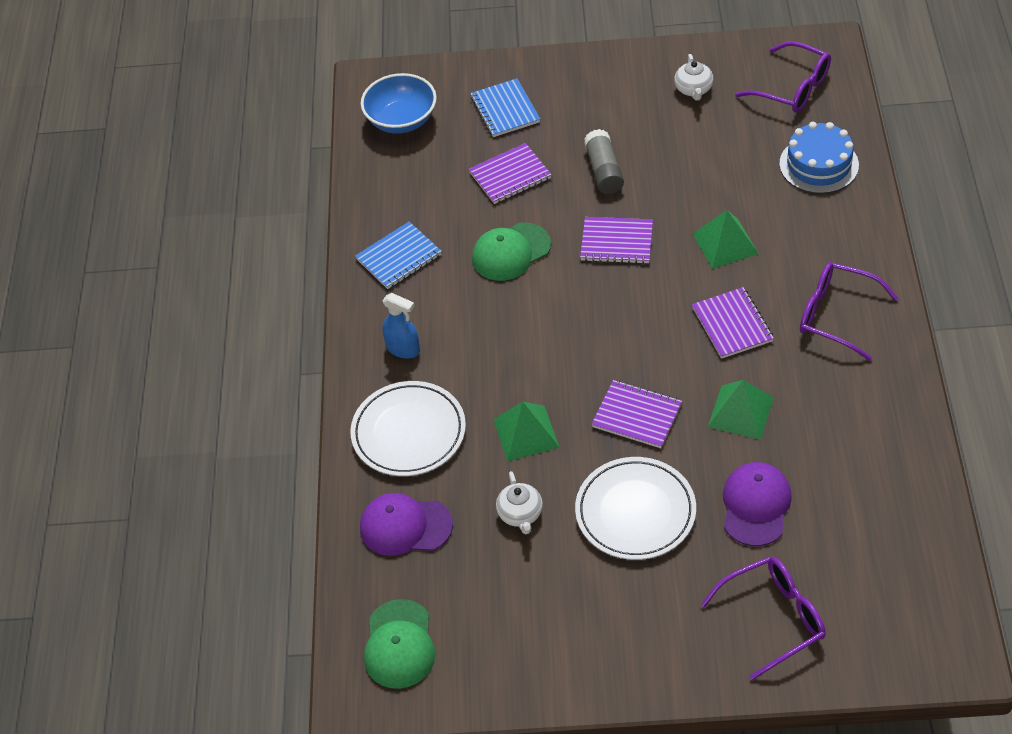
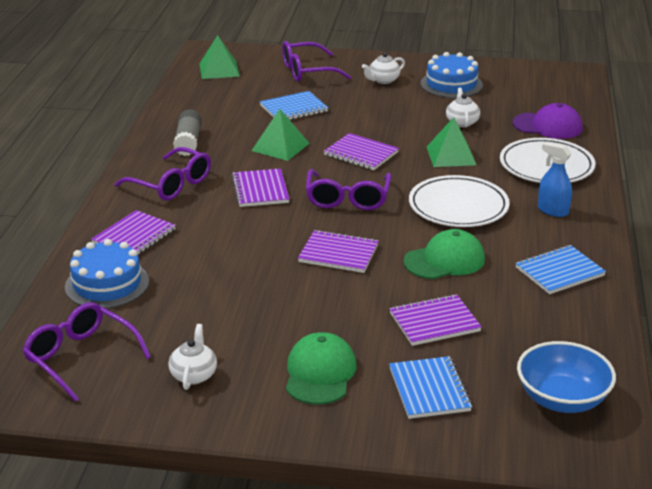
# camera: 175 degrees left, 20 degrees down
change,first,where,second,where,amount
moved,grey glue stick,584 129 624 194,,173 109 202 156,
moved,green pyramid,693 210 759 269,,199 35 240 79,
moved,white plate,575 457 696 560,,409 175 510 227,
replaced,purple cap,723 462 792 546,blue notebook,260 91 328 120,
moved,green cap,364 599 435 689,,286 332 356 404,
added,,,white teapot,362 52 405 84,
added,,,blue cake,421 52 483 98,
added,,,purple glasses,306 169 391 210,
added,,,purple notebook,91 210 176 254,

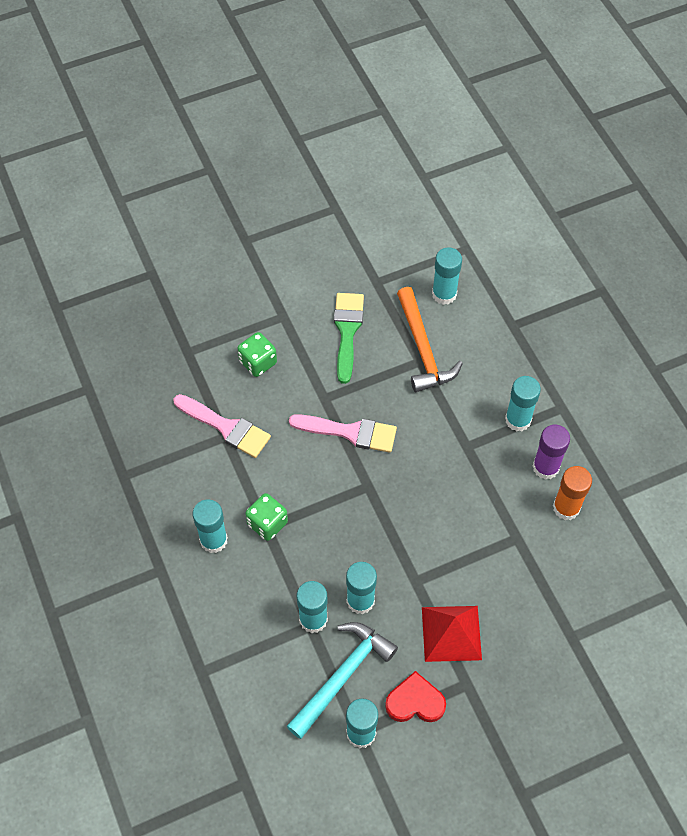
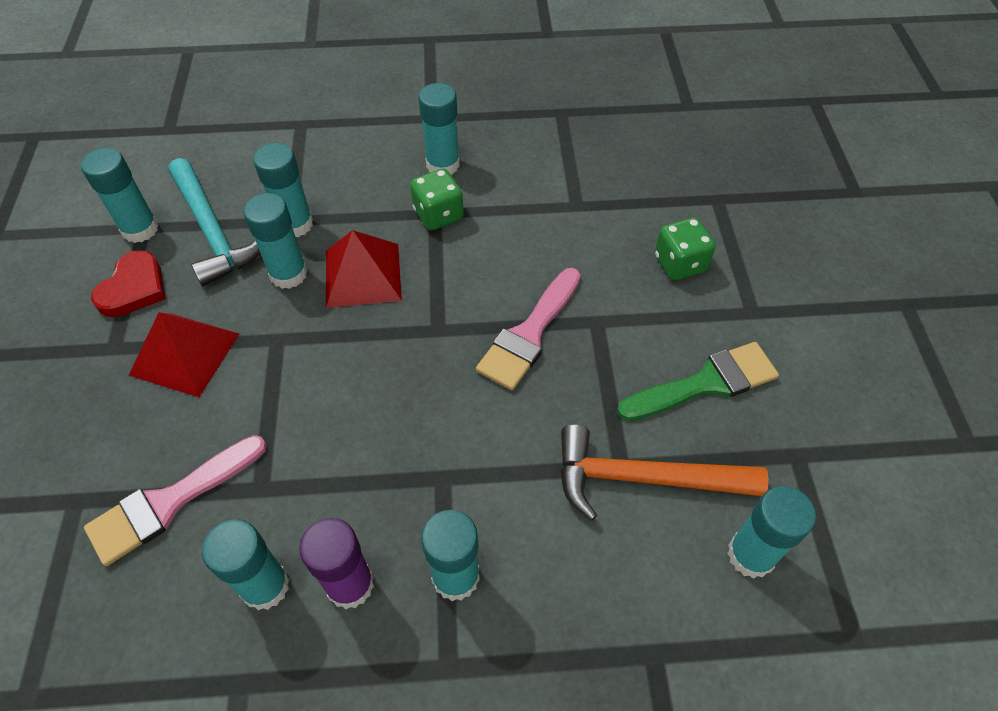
# camera: 110 degrees right, 5 degrees down
change,first,where,second,where,amount
turned,green brush,334 293 364 384,,617 342 779 421,45 degrees counterclockwise
moved,pink brush,173 394 271 458,,84 435 267 566,
recoloured,orange glue stick,553 466 592 520,turquoise glue stick,202 519 290 610,
added,,,red pyramid,326 230 402 308,

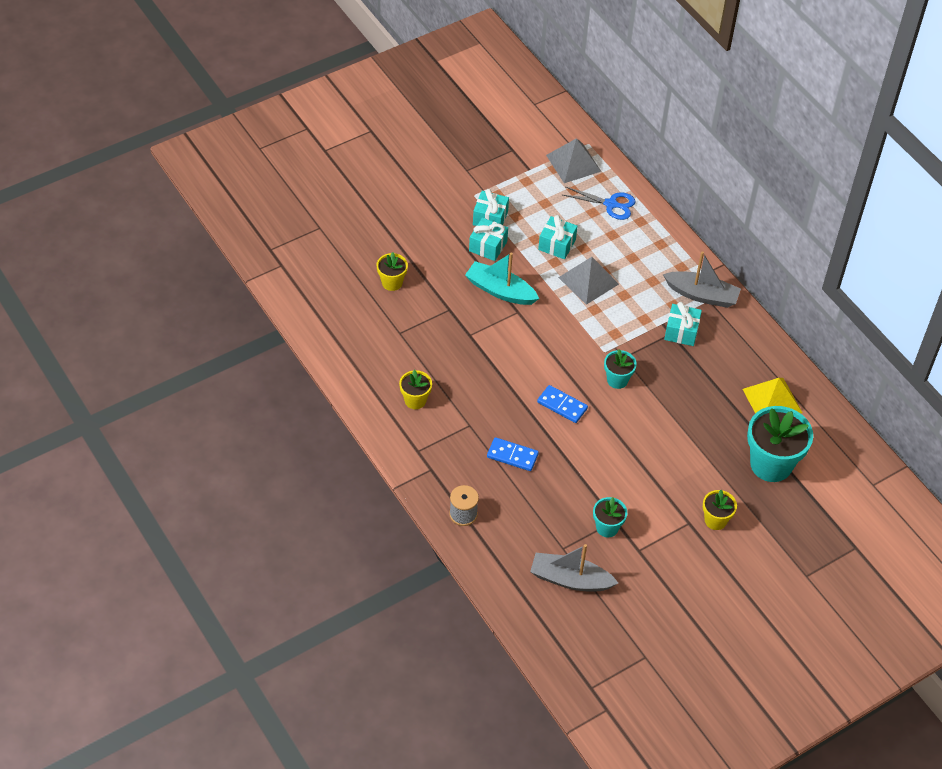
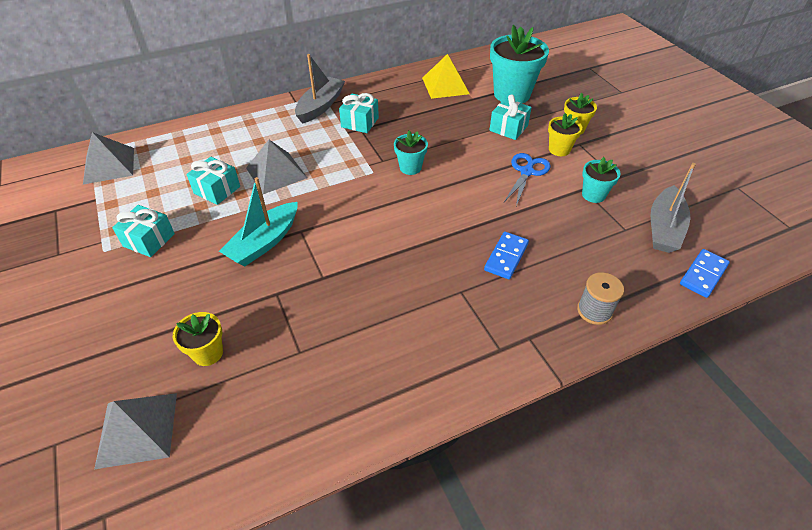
# camera: 80 degrees left, 5 degrees down
change,first,where,second,where,amount
moved,blue scissors,563 187 635 220,,504 153 551 206,
moved,turquoise gift,469 218 508 261,,489 94 532 140,
moved,yellow flower pot,399 370 432 409,,548 113 582 156,
moved,blue domino,537 385 588 423,,680 249 730 298,
added,,,grey pyramid,94 393 177 469,

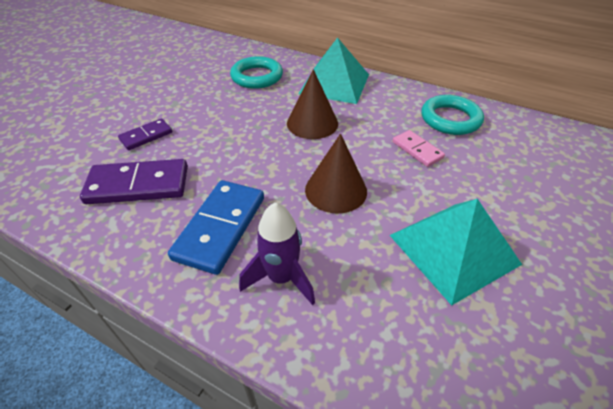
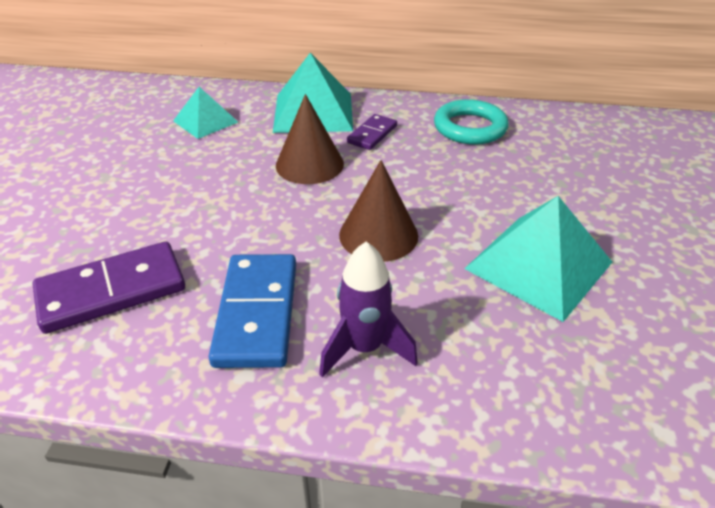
# camera: 20 degrees left, 5 degrees down
change,first,where,second,where,amount
replaced,turquoise ring,230 56 283 89,turquoise pyramid,173 87 238 139,
moved,purple domino,118 118 172 150,,347 114 397 150,
removed,pink domino,393 130 445 167,,,

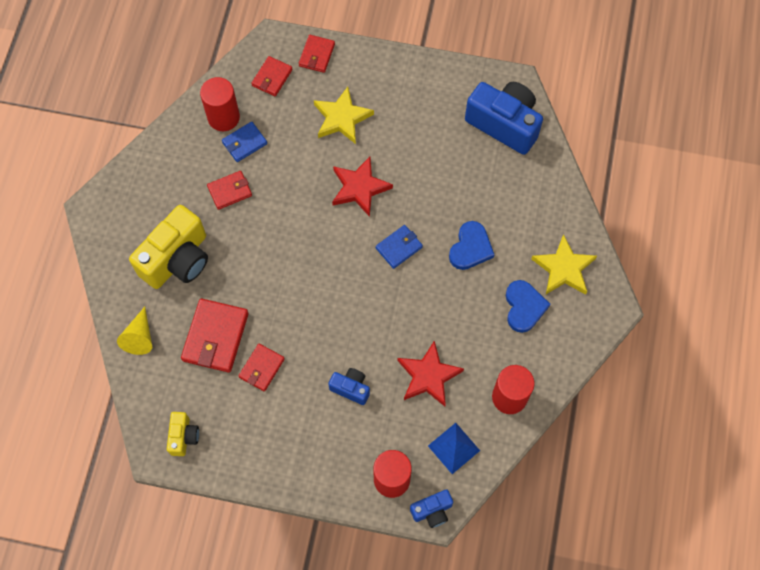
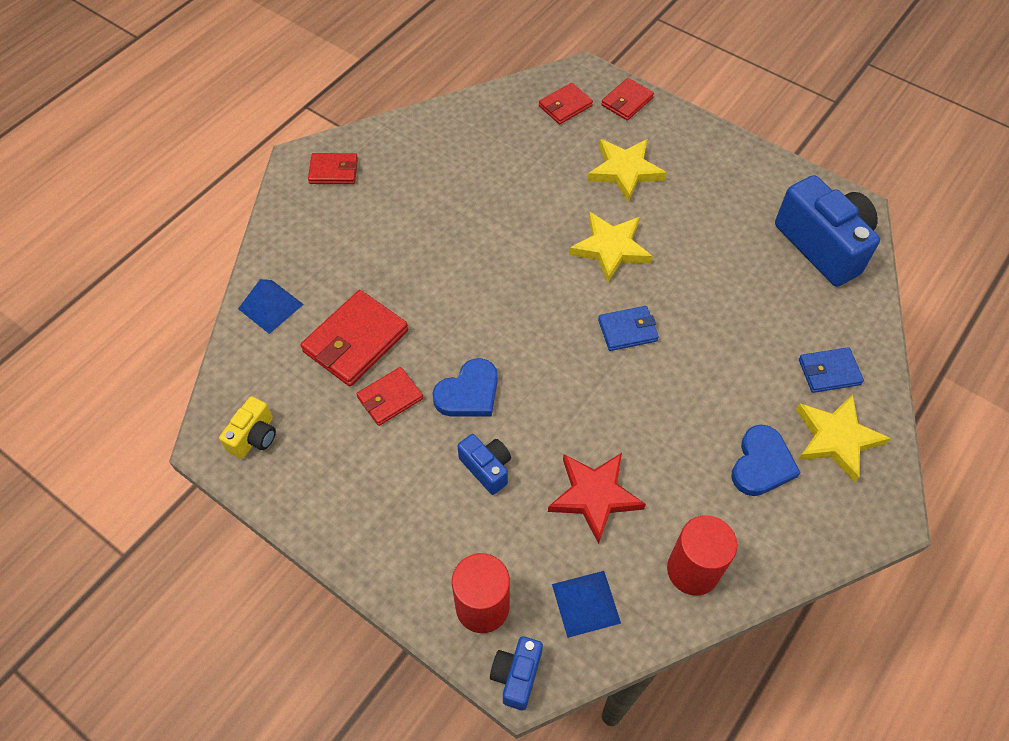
# camera: 25 degrees right, 10 degrees down
change,first,where,second,where,amount
removed,red cylinder,200 77 240 131,,,
moved,blue wallet,222 122 267 162,,799 347 864 393,
recoloured,red star,332 157 393 217,yellow star,569 212 653 283,
moved,red wallet,207 171 252 210,,308 153 358 184,
removed,yellow camera,129 205 208 289,,,
moved,blue heart,449 221 494 270,,432 358 498 417,
replaced,yellow cone,117 307 152 355,blue pyramid,238 279 304 334,
turned,blue camera,410 489 453 528,,490 636 543 710,105 degrees clockwise

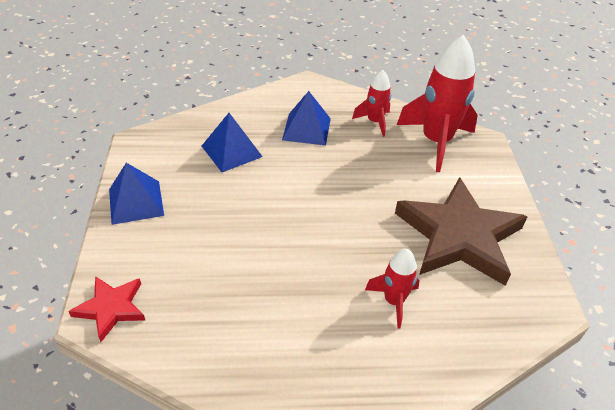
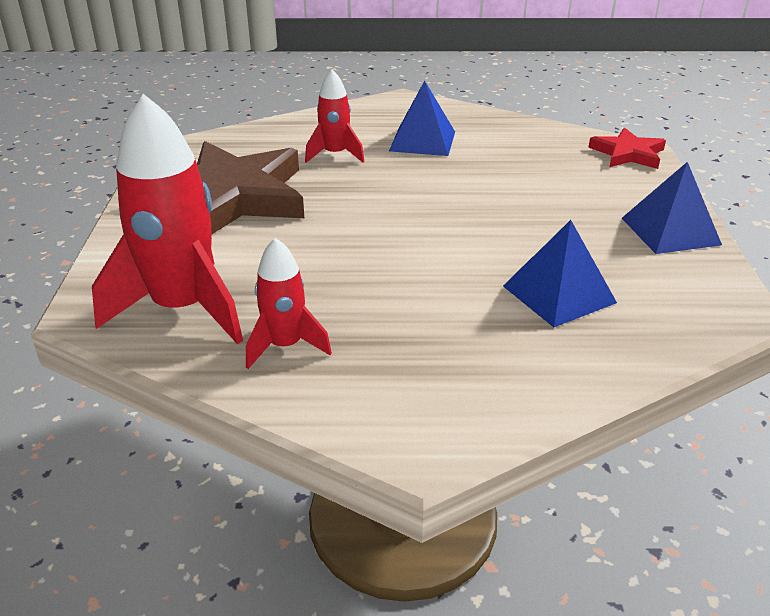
# camera: 175 degrees left, 10 degrees down
change,first,where,second,where,amount
moved,blue pyramid,282 91 331 146,,389 81 455 156,

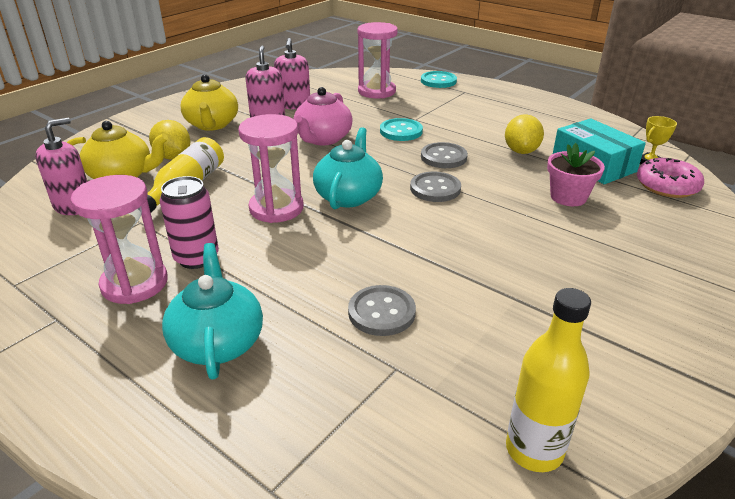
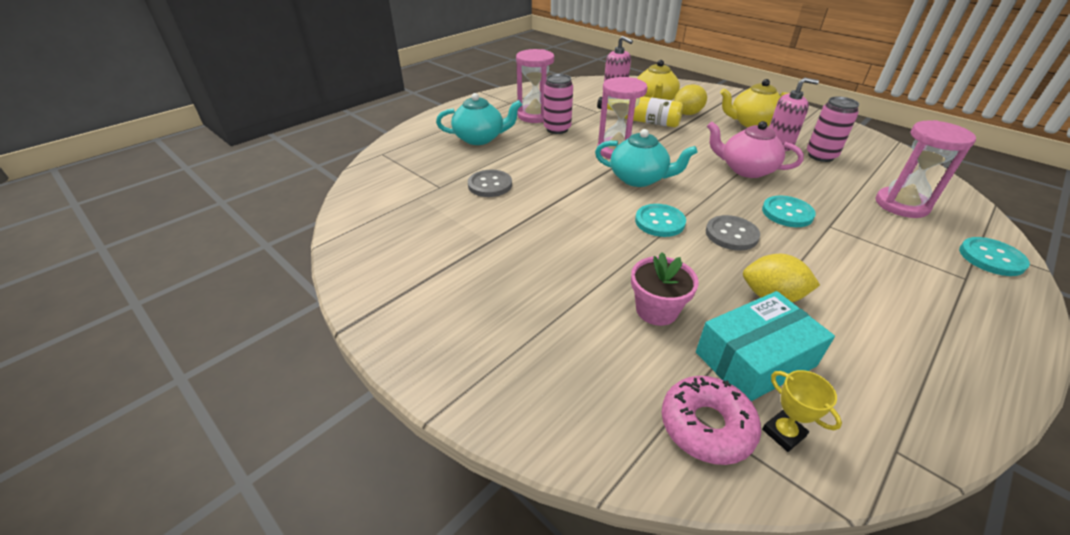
# camera: 95 degrees right, 5 degrees up
change,first,where,second,where,amount
replaced,pink soap dispenser,274 38 310 109,pink can,807 97 859 162,
recoloured,grey button,410 172 461 202,turquoise button,635 204 686 237,
removed,yellow bottle,506 288 591 472,,,

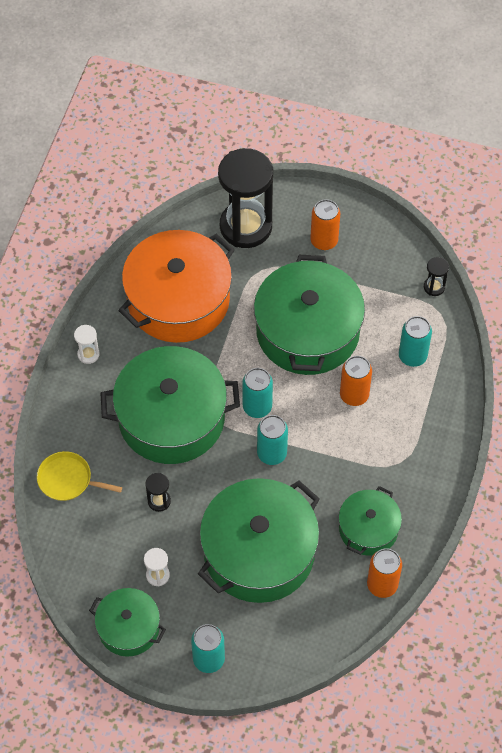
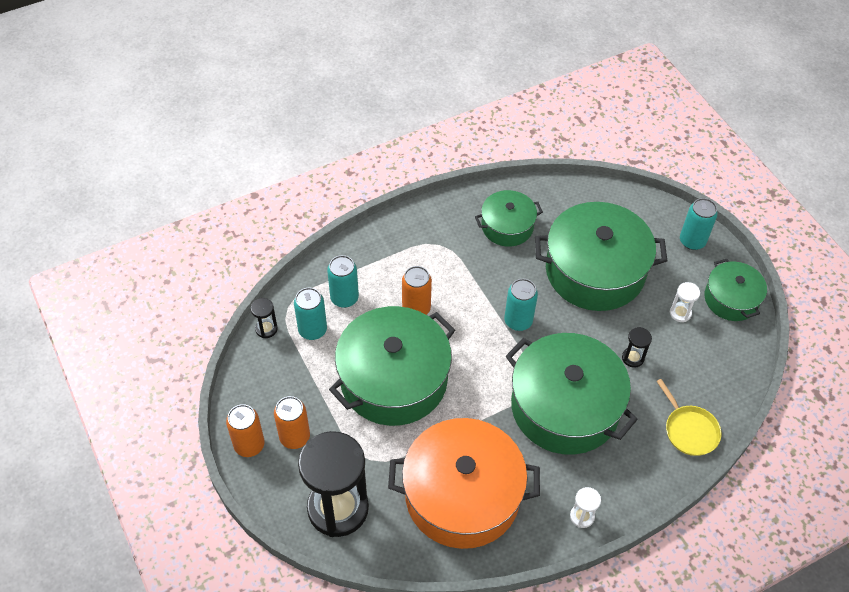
# camera: 135 degrees left, 5 degrees down
change,first,where,second,where,amount
moved,turquoise can,242 368 273 418,,294 288 327 340,
moved,orange can,367 548 402 598,,226 404 265 457,

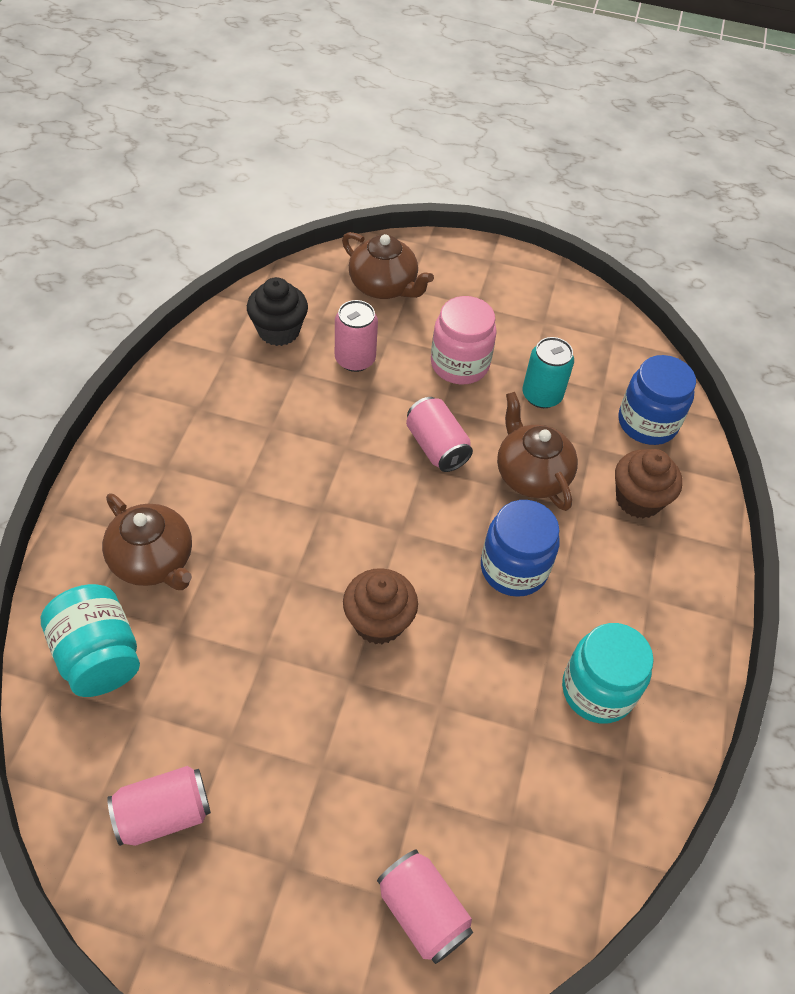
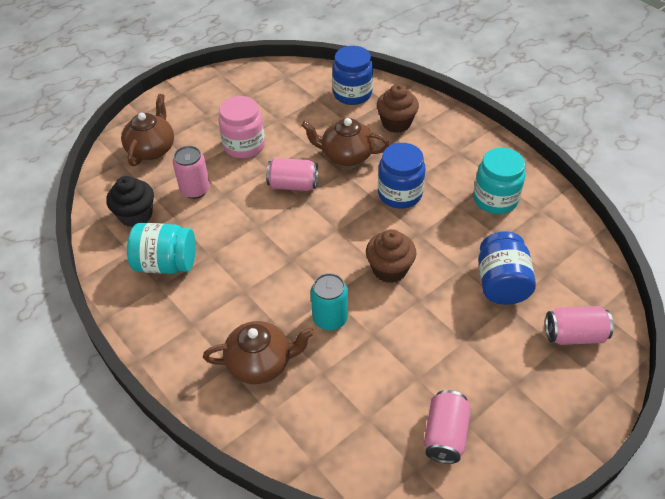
# camera: 50 degrees left, 5 degrees down
change,first,where,second,where,amount
turned,brown teapot,342 232 434 299,,121 94 174 166,60 degrees counterclockwise
moved,turquoise can,523 337 574 408,,311 273 348 330,
moved,turquoise jar,41 584 140 697,,127 223 196 274,
added,,,blue jar,478 231 536 305,

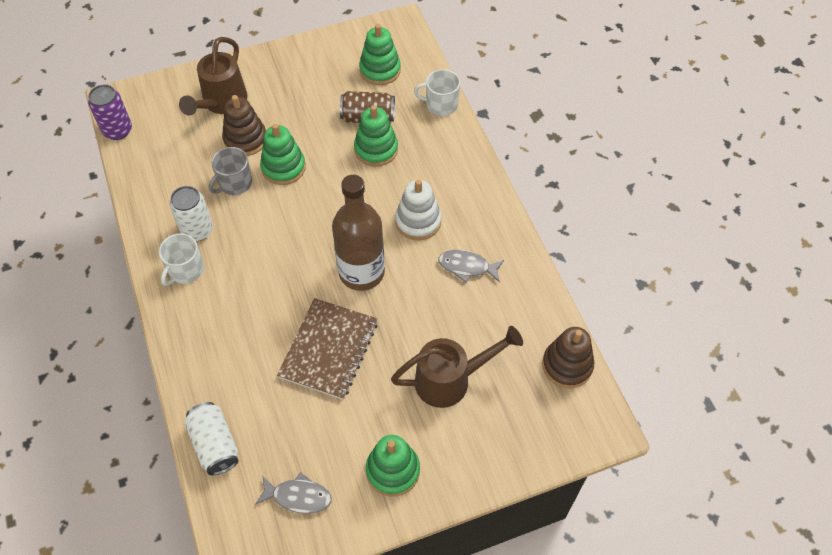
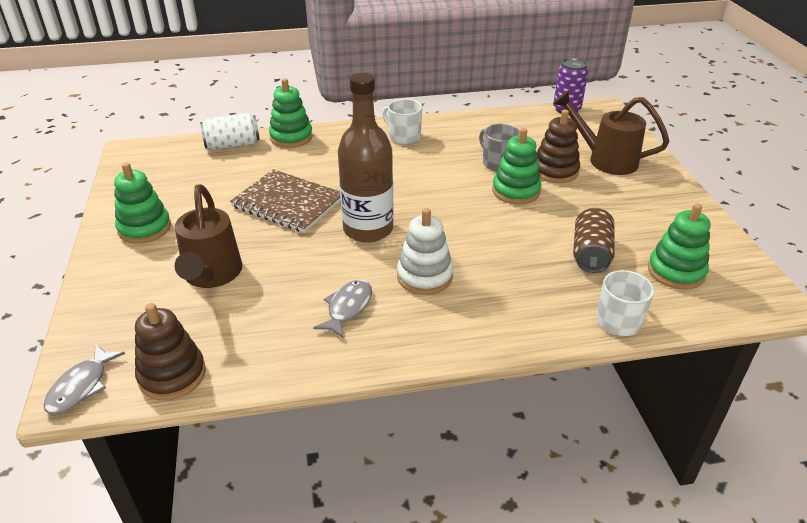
# camera: 100 degrees right, 20 degrees down
change,first,where,second,where,amount
moved,green stacking toy,354 105 398 167,,269 78 313 148,
removed,white can,170 186 213 241,,,
moved,grey fish,255 472 332 514,,44 344 125 414,

